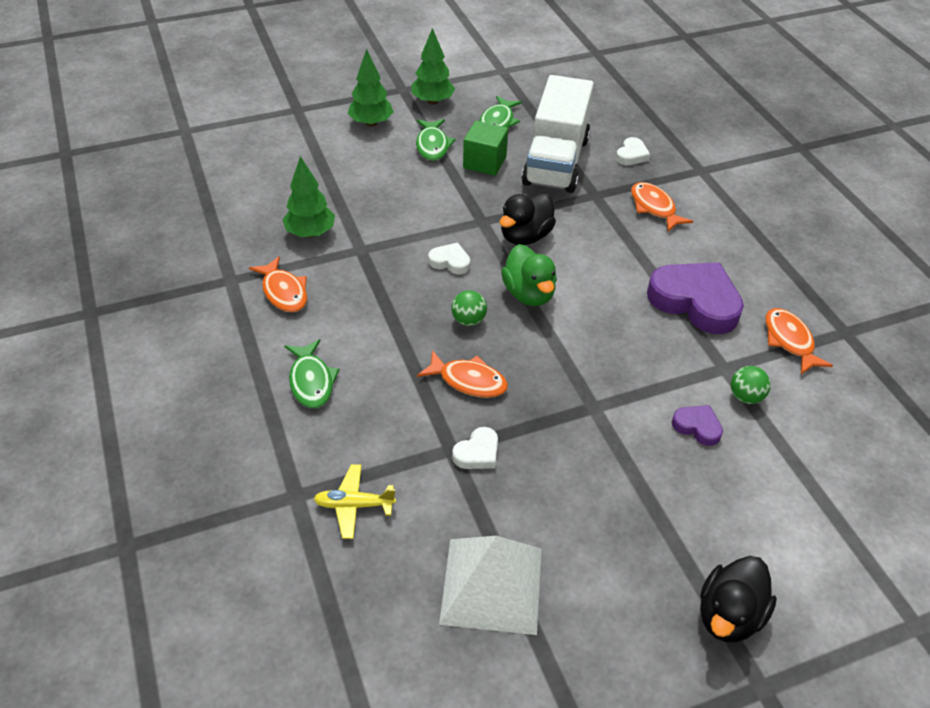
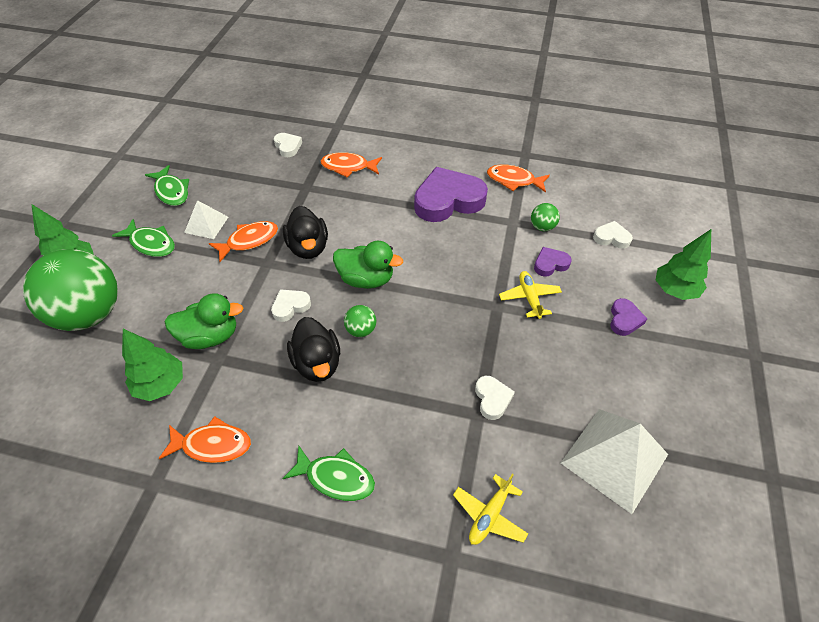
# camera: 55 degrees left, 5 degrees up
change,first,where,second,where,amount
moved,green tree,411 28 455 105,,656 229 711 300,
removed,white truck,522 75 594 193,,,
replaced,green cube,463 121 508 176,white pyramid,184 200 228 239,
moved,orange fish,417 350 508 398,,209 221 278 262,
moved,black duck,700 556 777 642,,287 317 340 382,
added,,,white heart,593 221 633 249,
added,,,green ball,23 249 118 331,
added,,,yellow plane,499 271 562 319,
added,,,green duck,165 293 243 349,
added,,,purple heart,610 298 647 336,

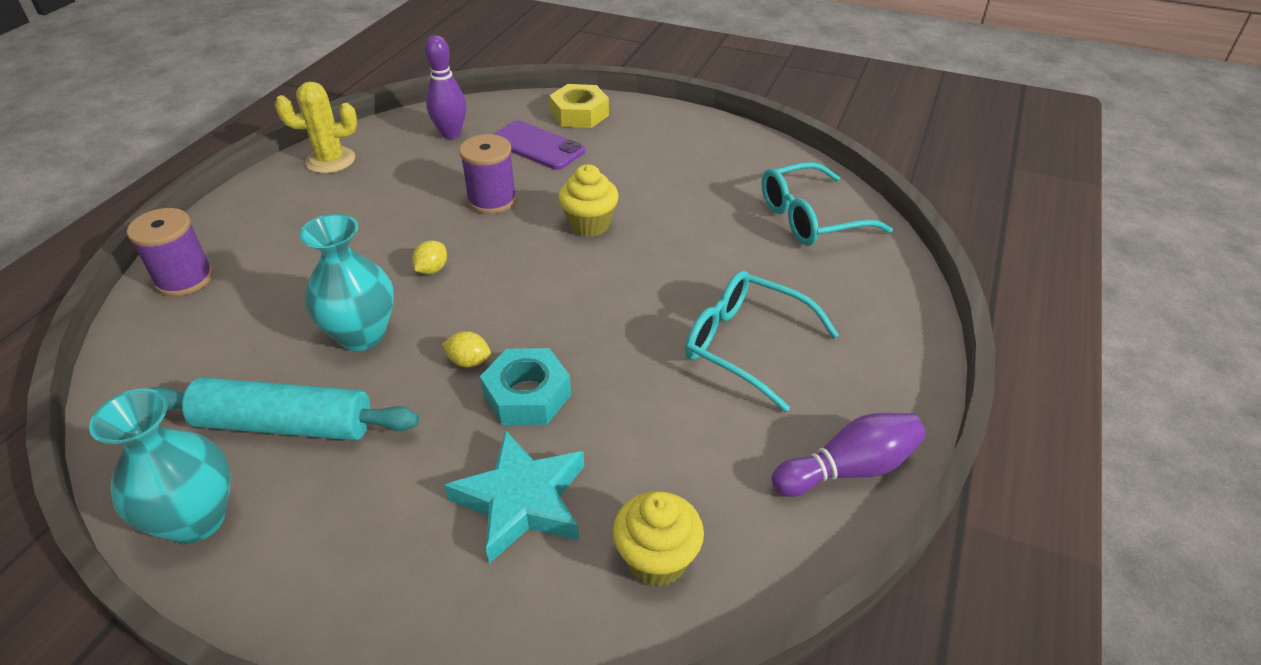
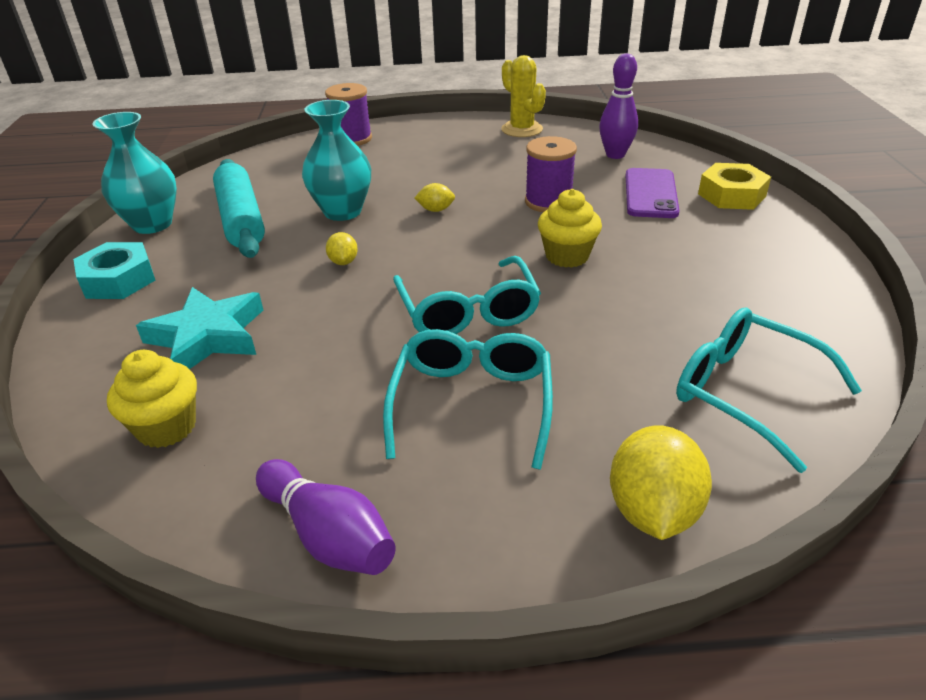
# camera: 65 degrees right, 5 degrees down
change,first,where,second,where,amount
moved,turquoise nut,480 348 571 425,,73 242 155 299,
added,,,turquoise glasses,393 256 541 334,
added,,,yellow lemon,610 425 712 540,

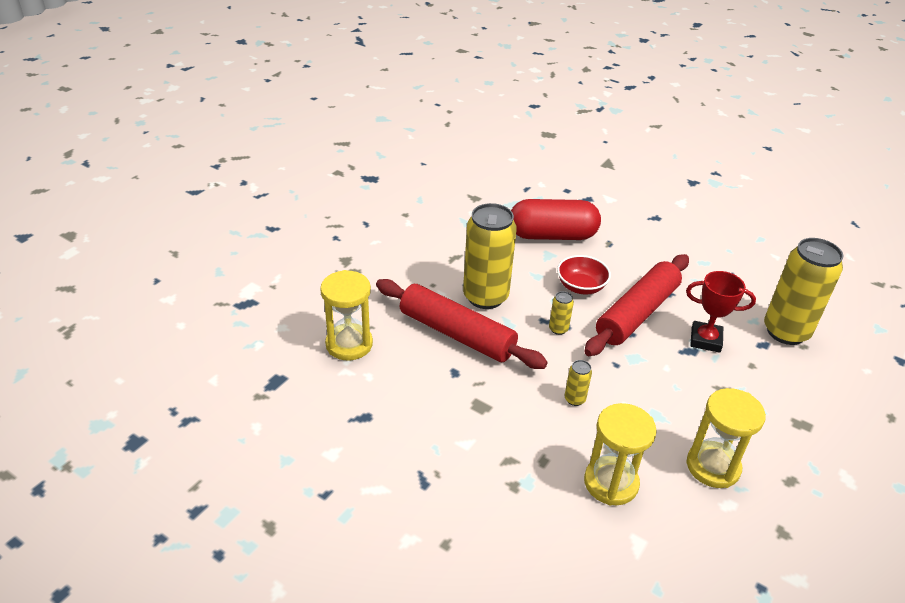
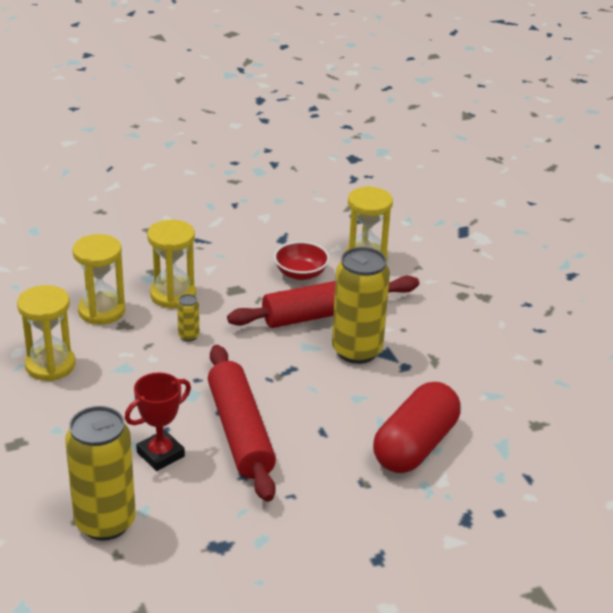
# camera: 125 degrees right, 5 degrees down
change,first,where,second,where,amount
moved,red bowl,557 255 611 294,,274 241 330 280,
removed,yellow can,549 291 574 335,,,
added,,,yellow hourglass,147 220 196 309,

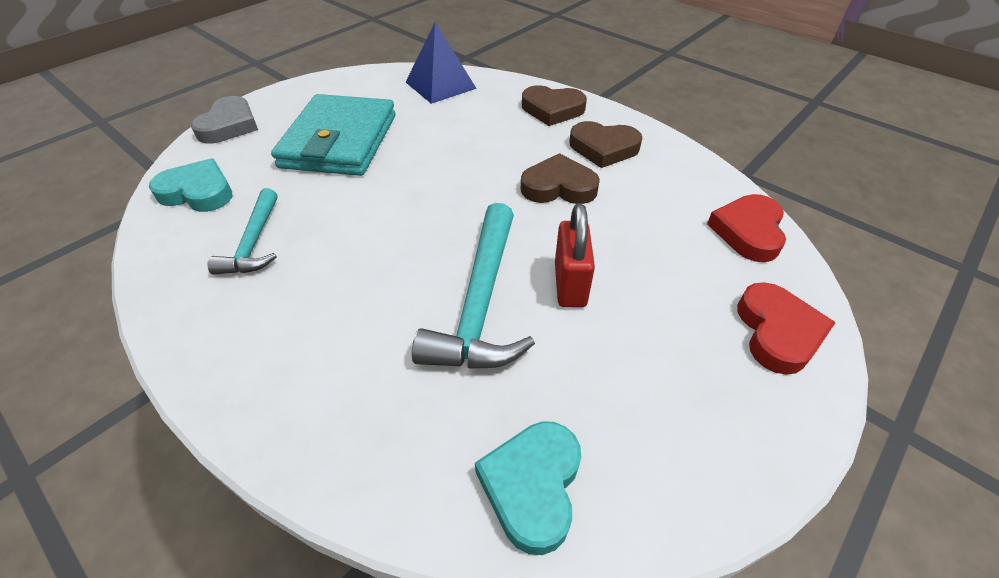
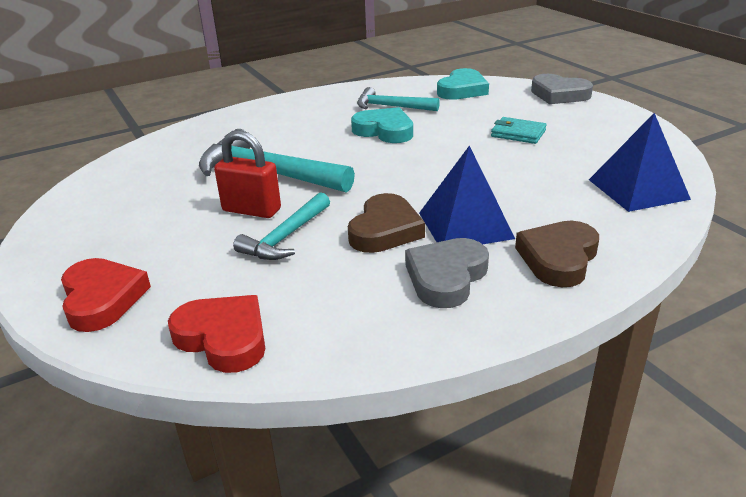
# camera: 110 degrees right, 15 degrees down
change,first,where,second,where,amount
resized,turquoise wallet,271 94 396 176,,491 117 547 144,x0.43
recoloured,brown heart,569 121 642 168,grey heart,405 238 489 308,
turned,red heart,737 282 836 375,,61 258 151 332,135 degrees counterclockwise
moved,turquoise heart,475 421 581 555,,351 107 413 143,
added,,,blue pyramid,419 145 515 244,
added,,,turquoise hammer,233 192 330 260,

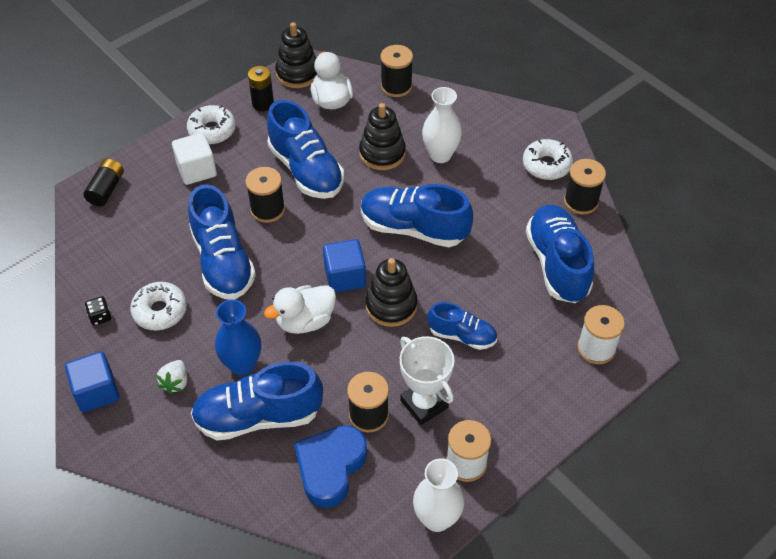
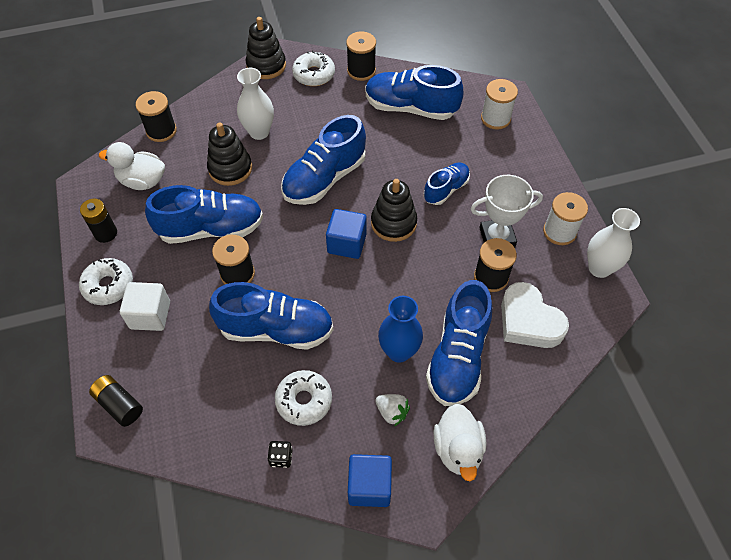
# camera: 65 degrees left, 5 degrees up
change,first,where,second,where,amount
moved,black stacking toy,275 22 317 88,,246 17 286 79,
moved,white duck,264 285 336 334,,433 403 486 481,
recoloured,blue heart,294 425 367 508,white heart,501 282 569 348,

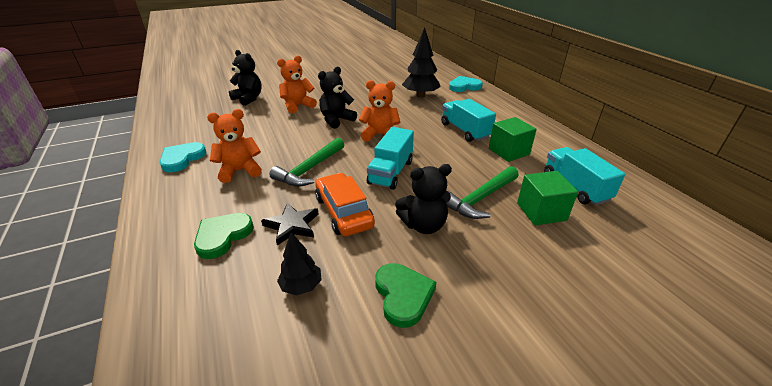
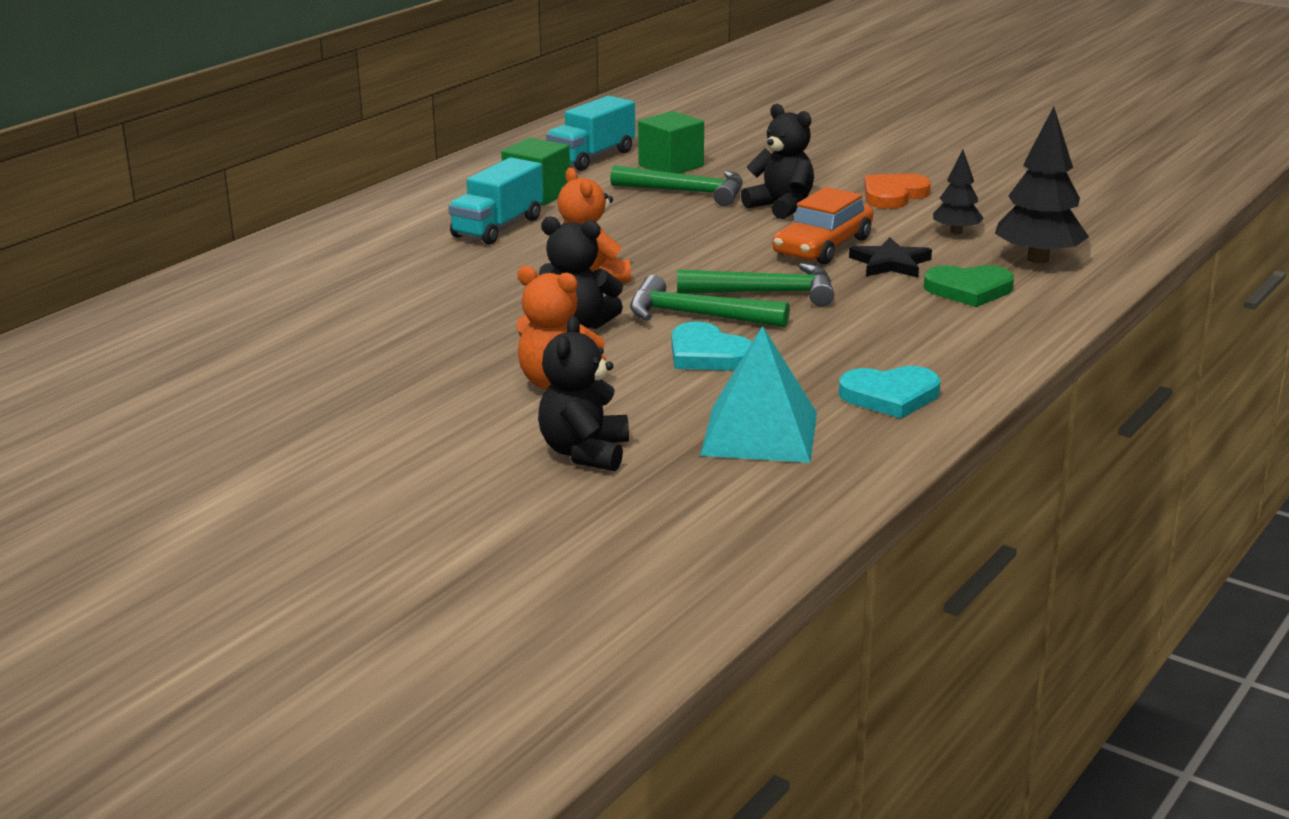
# camera: 120 degrees left, 10 degrees down
change,first,where,second,where,amount
moved,black tree,402 27 441 98,,995 107 1089 263,
moved,turquoise heart,449 76 483 92,,671 322 752 371,
removed,orange teddy bear,207 109 262 183,,,
removed,turquoise truck,367 127 414 190,,,
recoloured,green heart,375 263 436 328,orange heart,864 174 931 209,
added,,,green hammer,630 275 790 327,
added,,,turquoise pyramid,700 325 817 463,

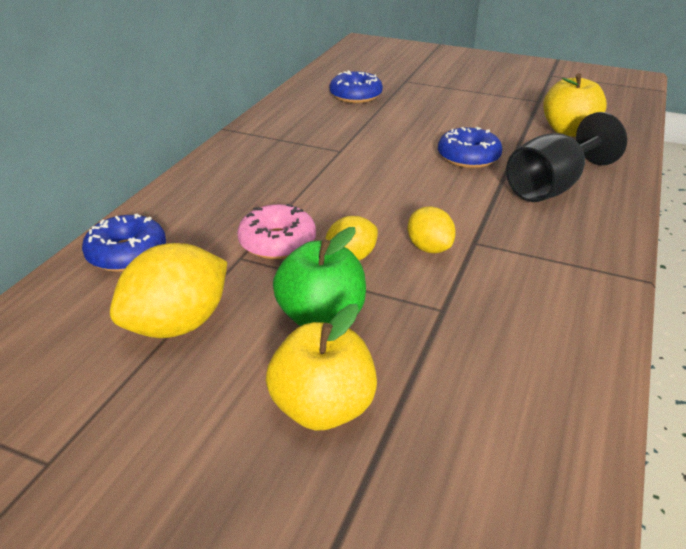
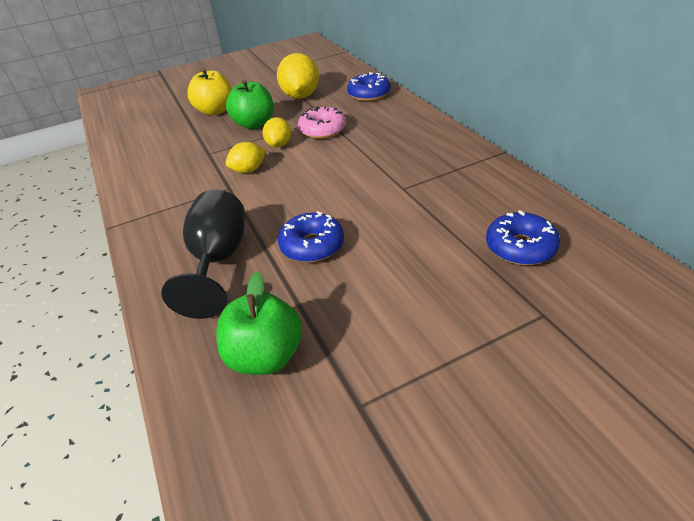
# camera: 135 degrees right, 5 degrees up
change,first,where,second,where,amount
recoloured,yellow apple,543 73 607 137,green apple,216 271 302 375,
turned,yellow lemon,407 206 456 253,,225 142 266 173,45 degrees counterclockwise

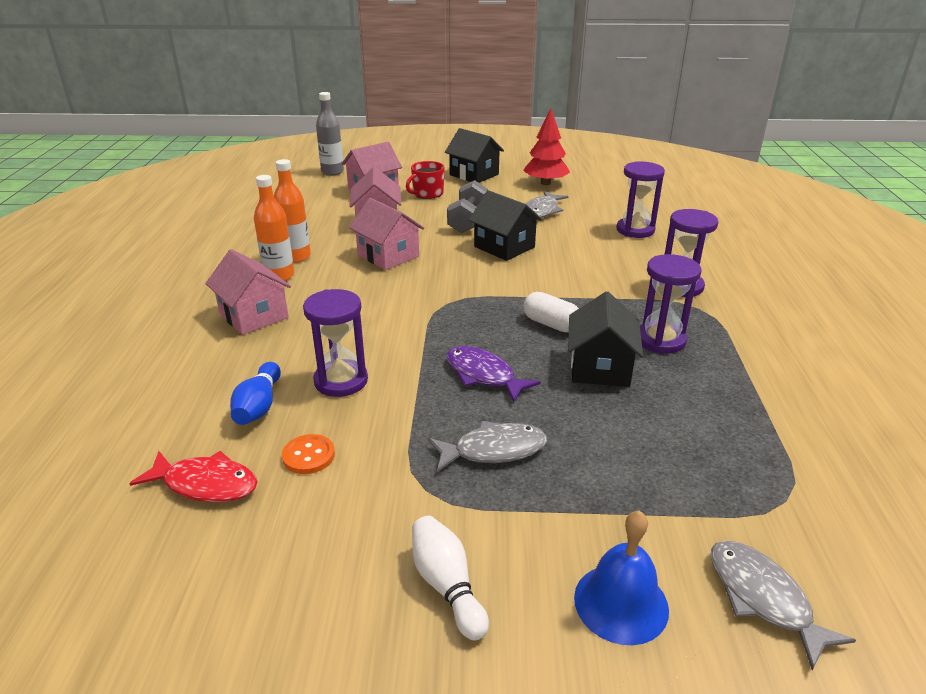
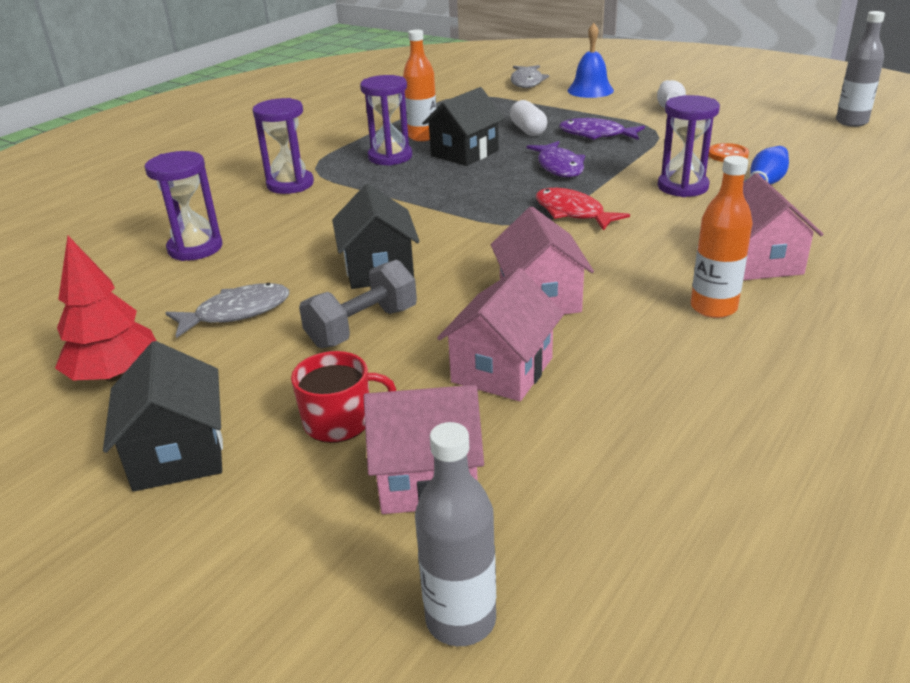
# camera: 145 degrees left, 0 degrees up
change,first,where,second,where,amount
moved,orange bottle,274 159 311 263,,403 29 436 141,
moved,white capsule,523 292 579 332,,510 100 547 136,
recoloured,grey fish,428 421 547 472,purple fish,559 118 645 140,
moved,red fish,129 451 258 502,,536 188 630 231,
added,,,grey bottle,836 11 885 127,

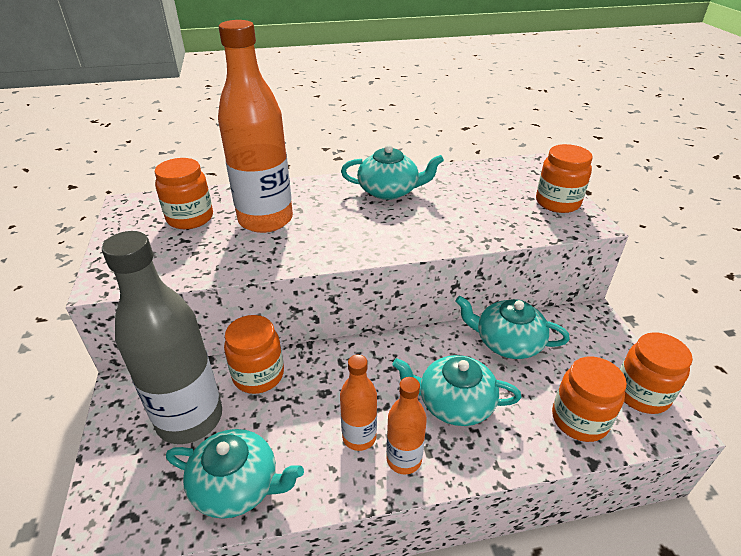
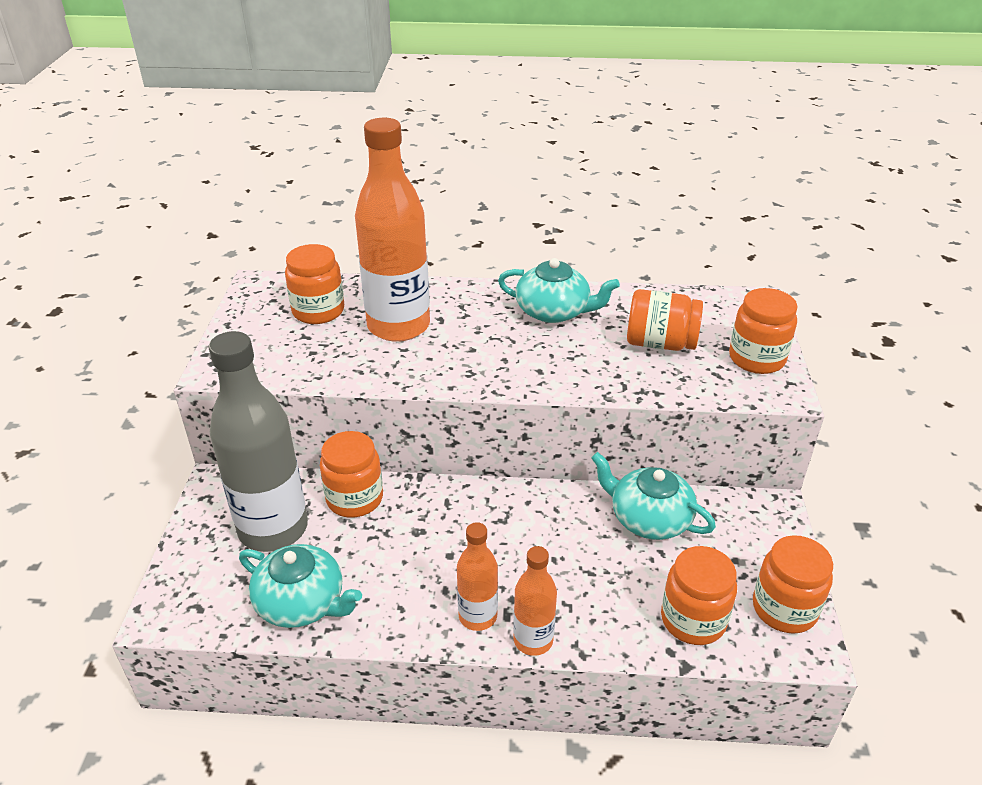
# camera: 15 degrees right, 0 degrees up
change,first,where,second,where,amount
moved,orange bottle,340 355 377 451,,513 546 557 656,
removed,turquoise teapot,392 355 521 426,,,
added,,,orange jar,627 289 703 351,

